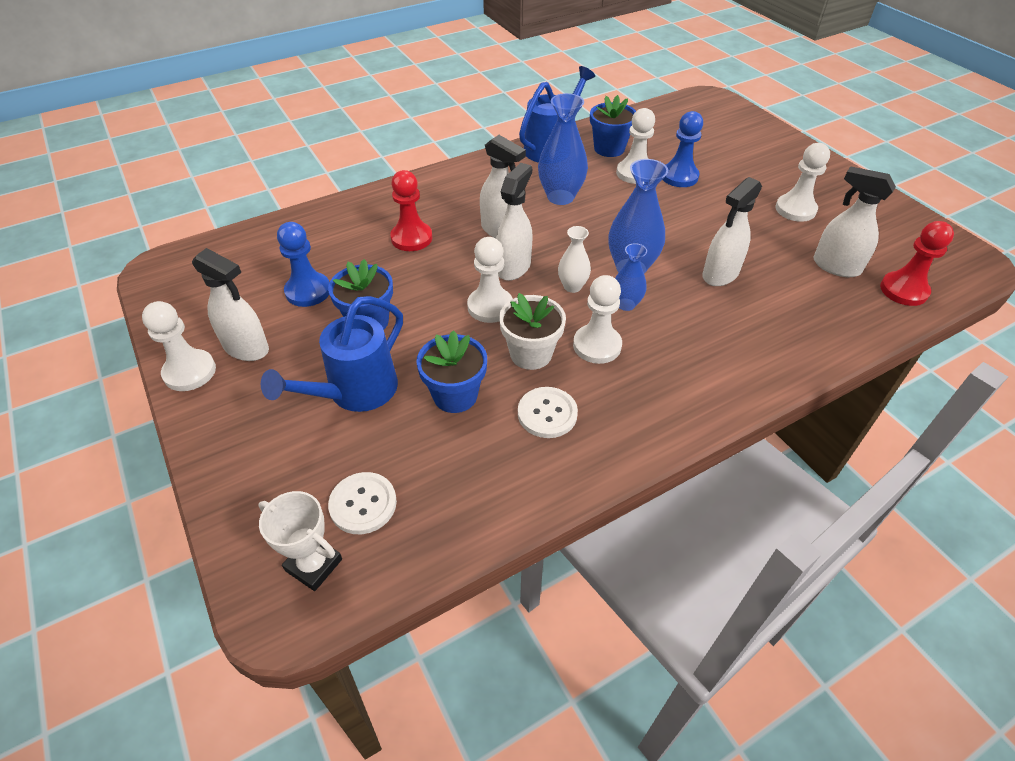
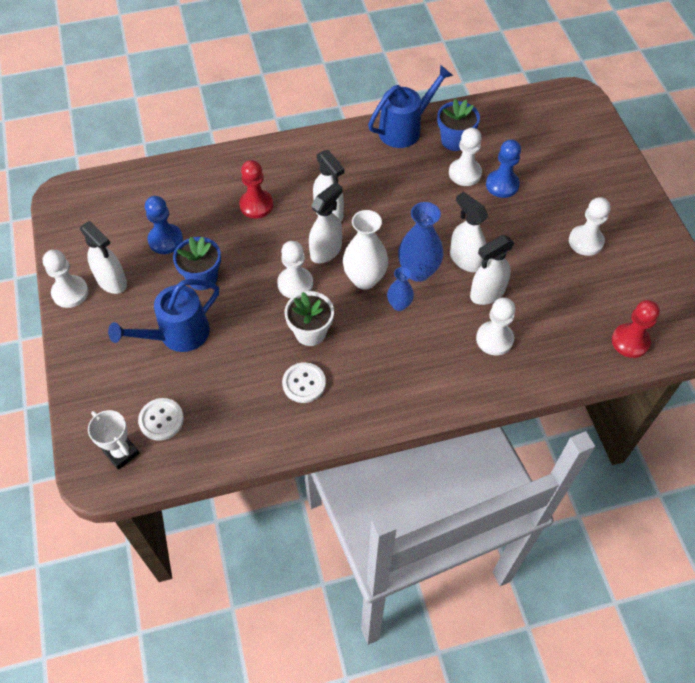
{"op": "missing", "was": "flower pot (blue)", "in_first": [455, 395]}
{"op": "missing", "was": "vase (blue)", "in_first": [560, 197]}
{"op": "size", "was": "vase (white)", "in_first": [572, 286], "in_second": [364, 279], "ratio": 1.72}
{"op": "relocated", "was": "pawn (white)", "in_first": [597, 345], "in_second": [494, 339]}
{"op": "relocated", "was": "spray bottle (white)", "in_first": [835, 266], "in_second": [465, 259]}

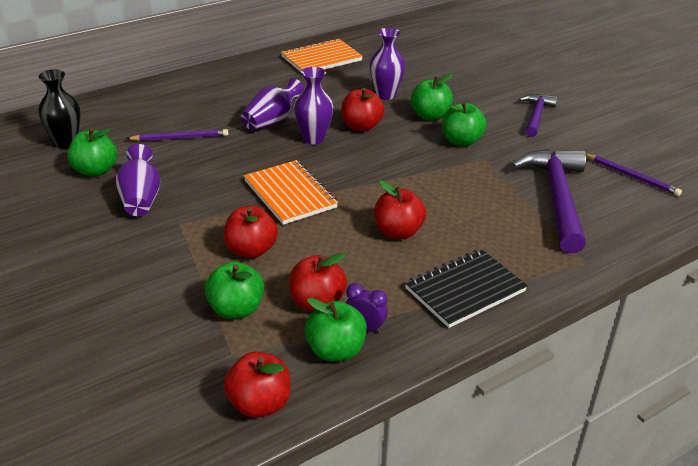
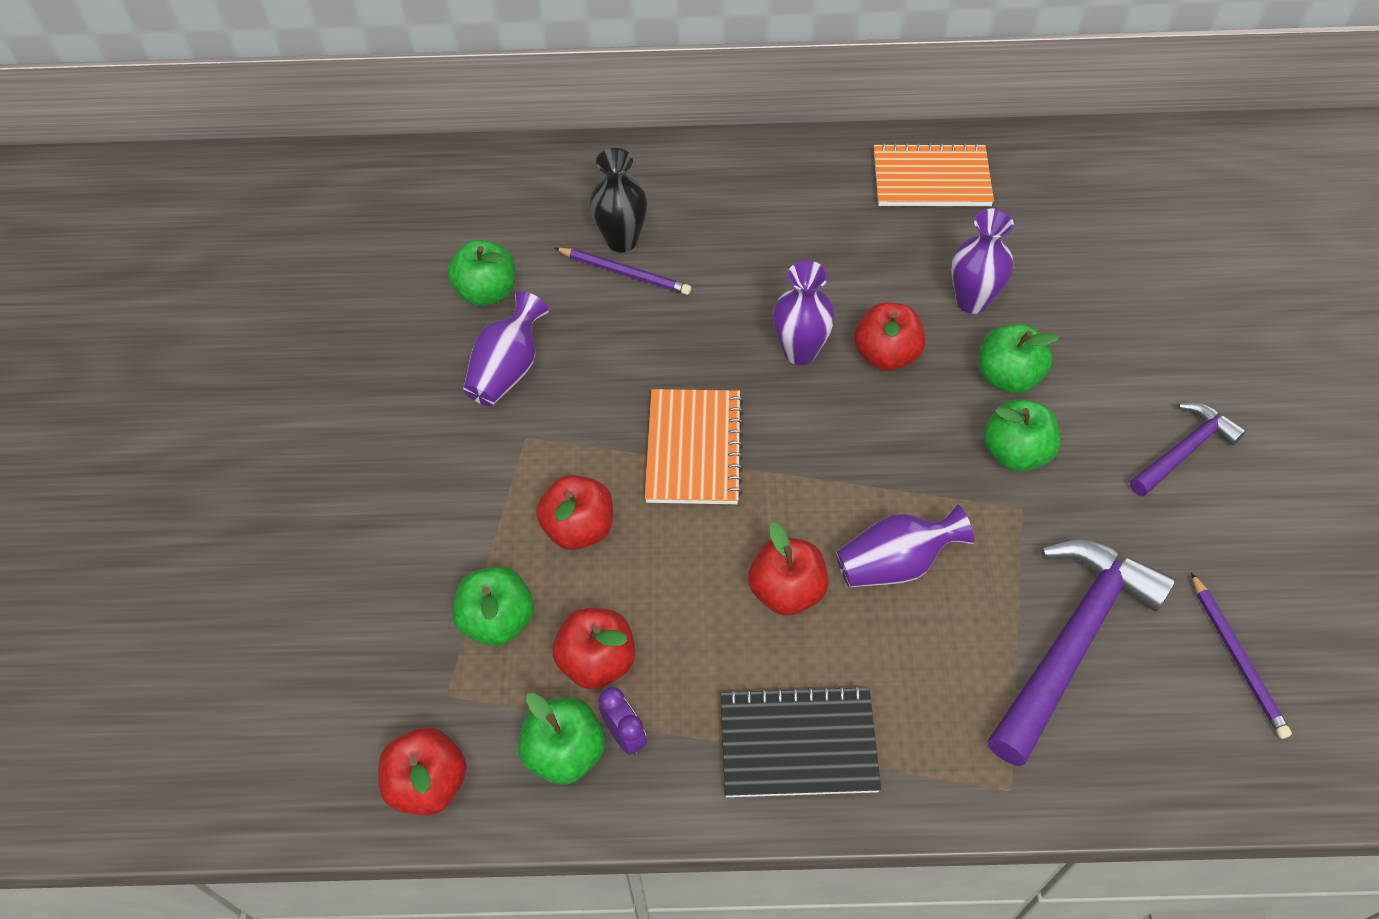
{"op": "relocated", "was": "vase (black)", "in_first": [66, 143], "in_second": [622, 240]}
{"op": "relocated", "was": "vase (purple)", "in_first": [272, 121], "in_second": [895, 564]}

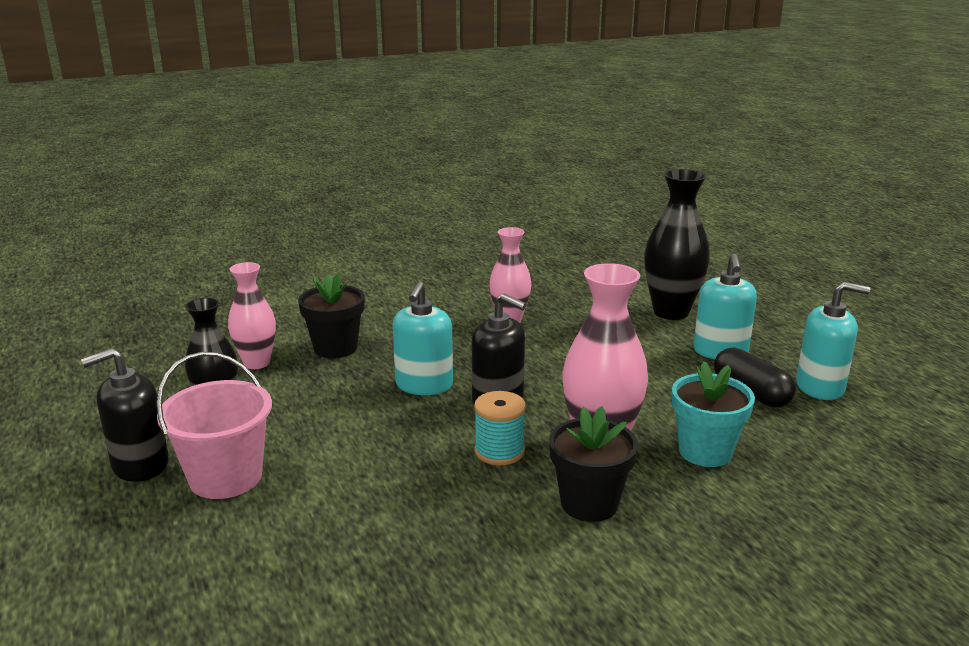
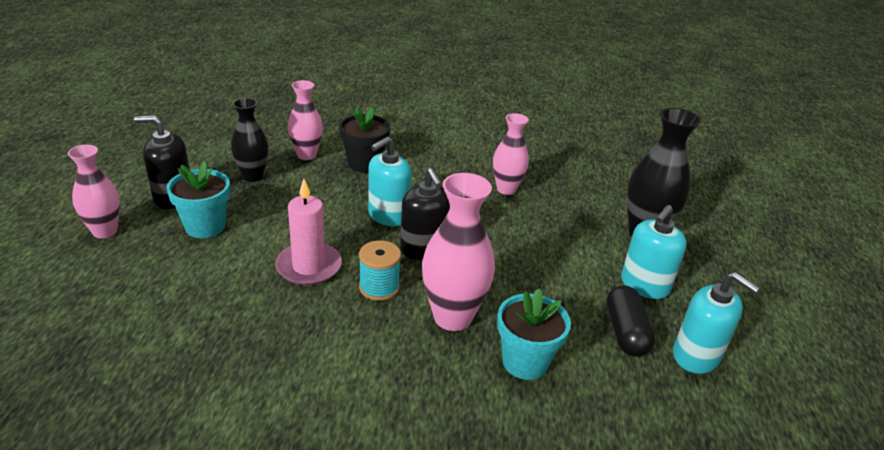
{"op": "exchanged", "was": "bucket (pink)", "now": "flower pot (turquoise)", "in_first": [226, 477], "in_second": [205, 226]}
{"op": "missing", "was": "flower pot (black)", "in_first": [589, 503]}
{"op": "appeared", "now": "vase (pink)", "in_second": [105, 231]}
{"op": "appeared", "now": "candle (pink)", "in_second": [309, 266]}

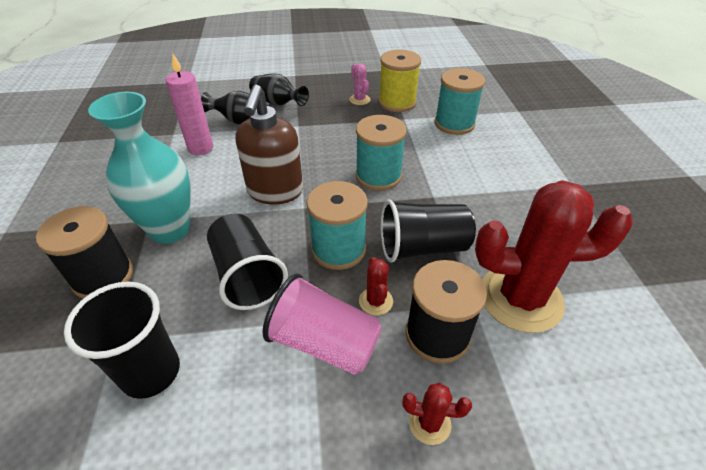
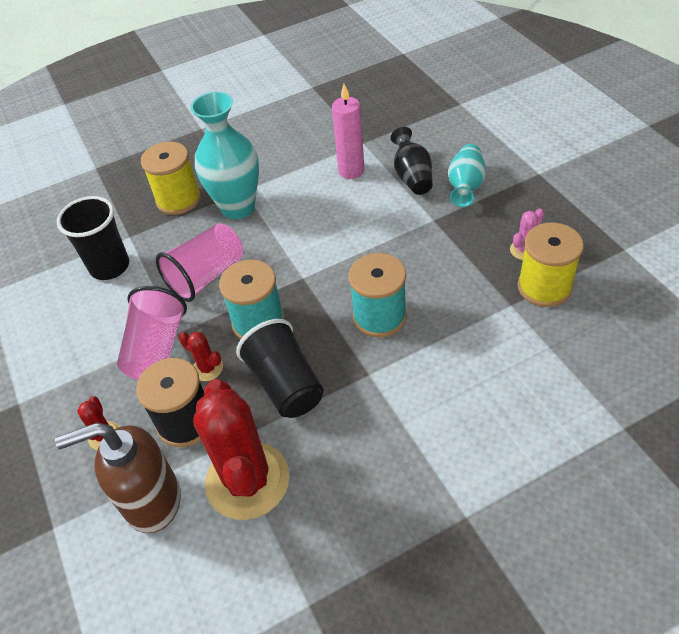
{"op": "colour", "was": "spool (black)", "now": "spool (yellow)", "in_first": [103, 276], "in_second": [178, 199]}
{"op": "colour", "was": "cup (black)", "now": "cup (pink)", "in_first": [247, 275], "in_second": [207, 276]}
{"op": "relocated", "was": "soap dispenser (brown)", "in_first": [275, 192], "in_second": [151, 501]}
{"op": "colour", "was": "vase (black)", "now": "vase (turquoise)", "in_first": [278, 103], "in_second": [465, 186]}
{"op": "spun", "was": "cactus (red)", "in_first": [376, 301], "in_second": [207, 368], "clockwise": 60}
{"op": "missing", "was": "spool (turquoise)", "in_first": [454, 124]}

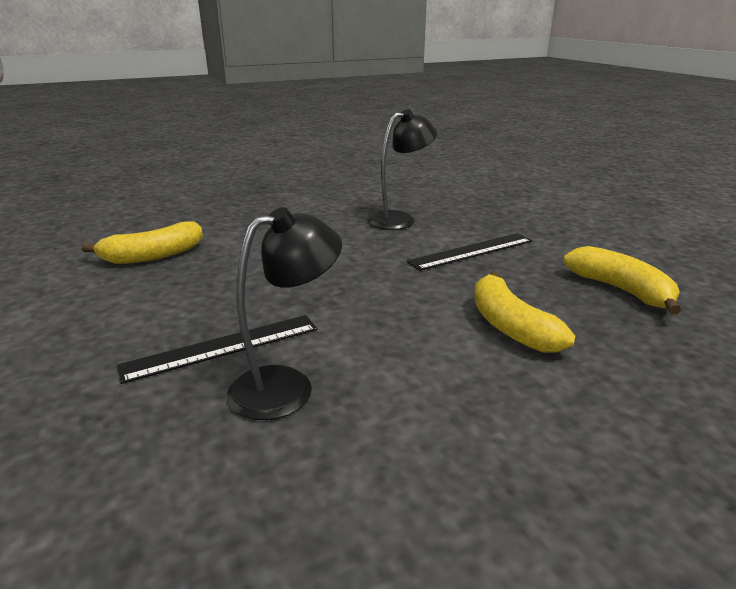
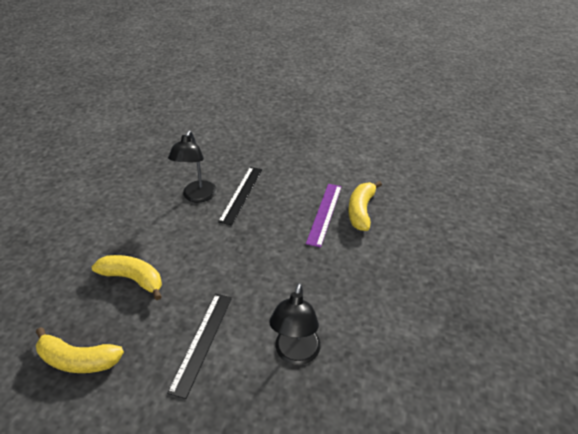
{"op": "appeared", "now": "ruler (purple)", "in_second": [324, 213]}

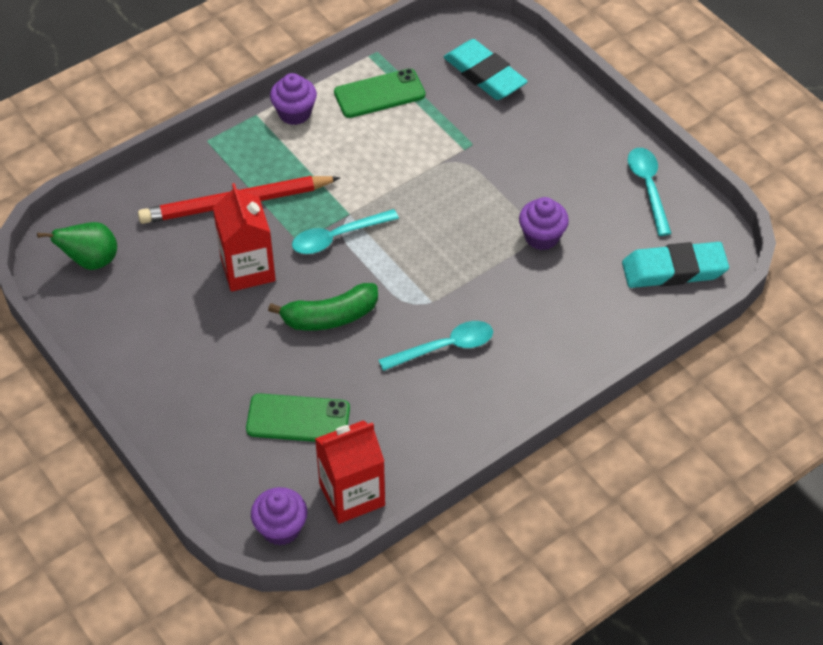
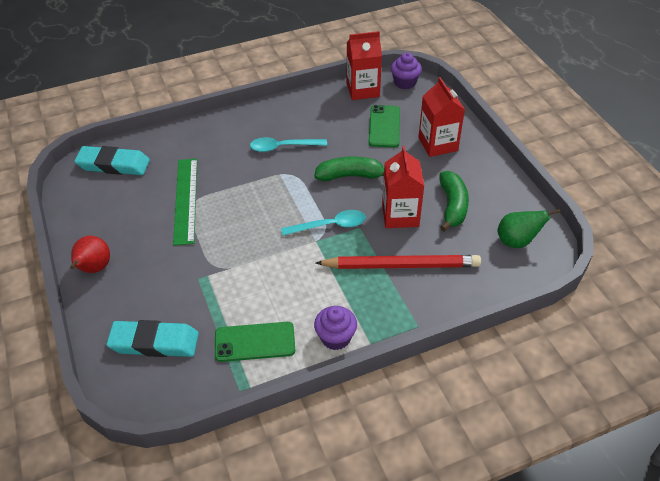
{"op": "spun", "was": "phone (green)", "in_first": [298, 419], "in_second": [384, 126], "clockwise": 75}
{"op": "spun", "was": "eraser (turquoise)", "in_first": [484, 75], "in_second": [154, 342], "clockwise": -60}
{"op": "exchanged", "was": "cupcake (purple)", "now": "ruler (green)", "in_first": [541, 237], "in_second": [186, 200]}
{"op": "missing", "was": "spoon (turquoise)", "in_first": [648, 188]}
{"op": "appeared", "now": "pear (red)", "in_second": [94, 269]}
{"op": "appeared", "now": "carton (red)", "in_second": [438, 144]}
{"op": "appeared", "now": "banana (green)", "in_second": [452, 206]}

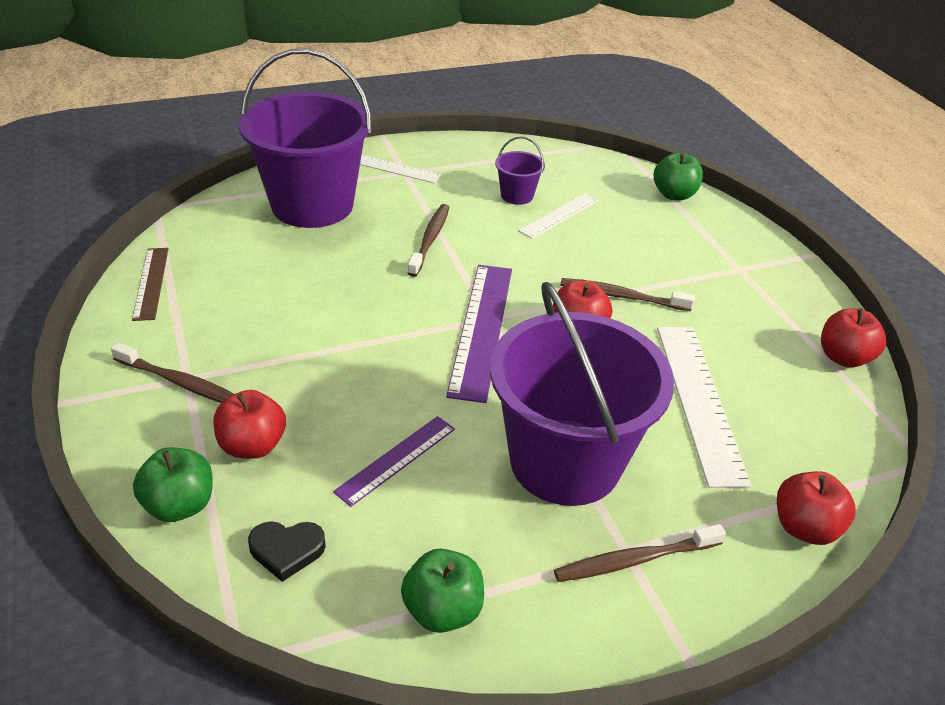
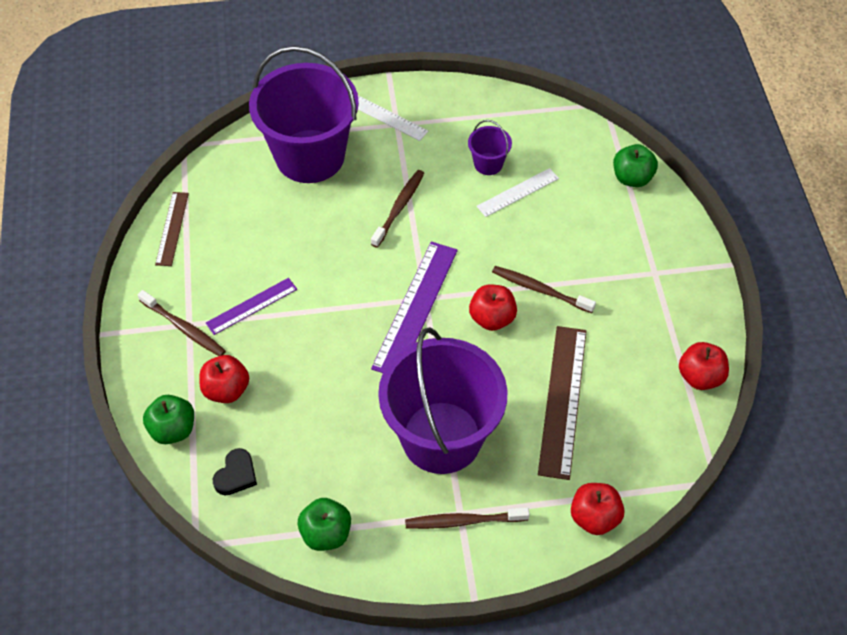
{"op": "spun", "was": "heart (black)", "in_first": [287, 550], "in_second": [236, 475], "clockwise": -75}
{"op": "relocated", "was": "ruler (purple)", "in_first": [396, 459], "in_second": [251, 306]}
{"op": "colour", "was": "ruler (white)", "now": "ruler (brown)", "in_first": [699, 401], "in_second": [562, 400]}

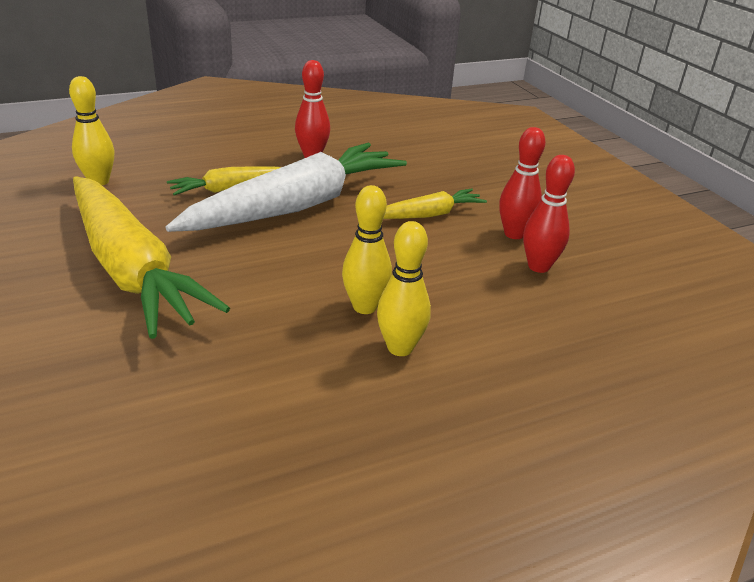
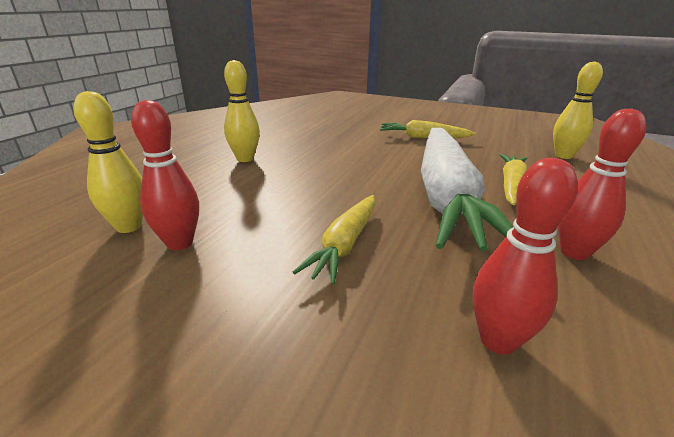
{"op": "size", "was": "carrot (yellow)", "in_first": [131, 269], "in_second": [423, 137], "ratio": 0.48}
{"op": "relocated", "was": "bowling pin (yellow)", "in_first": [365, 307], "in_second": [129, 226]}
{"op": "relocated", "was": "bowling pin (red)", "in_first": [514, 234], "in_second": [498, 341]}

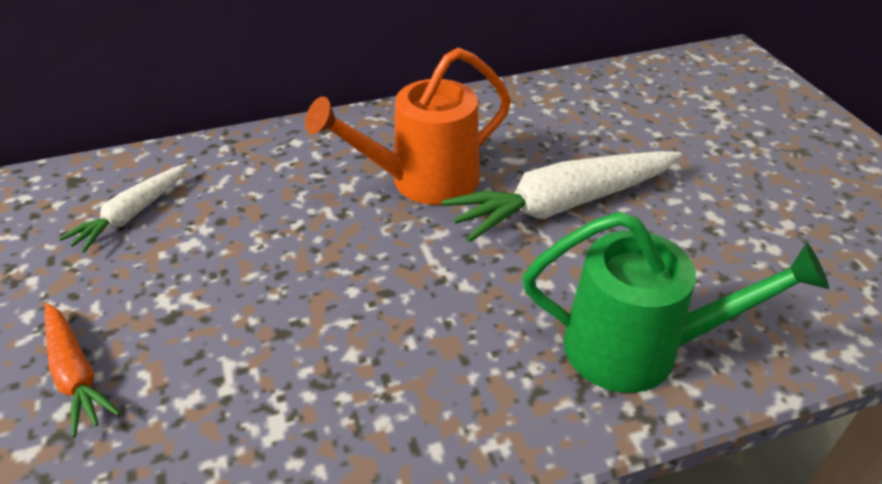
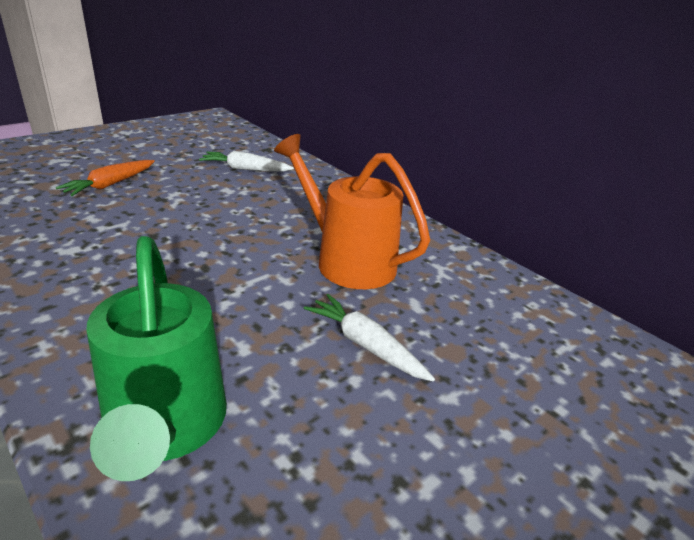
{"op": "size", "was": "carrot (white)", "in_first": [562, 205], "in_second": [365, 345], "ratio": 0.56}

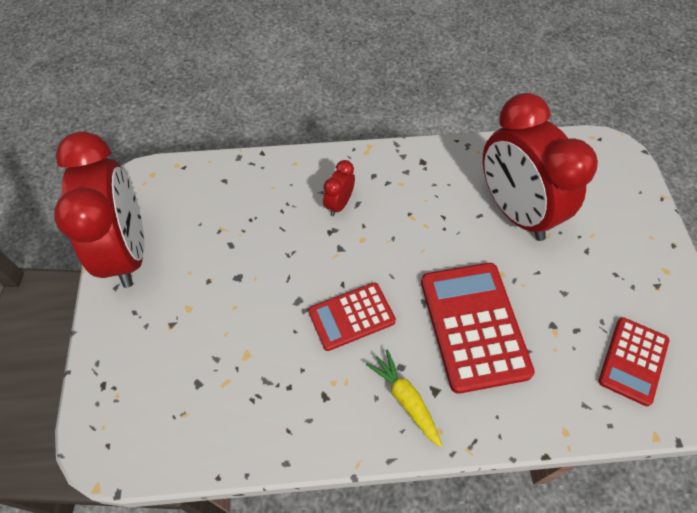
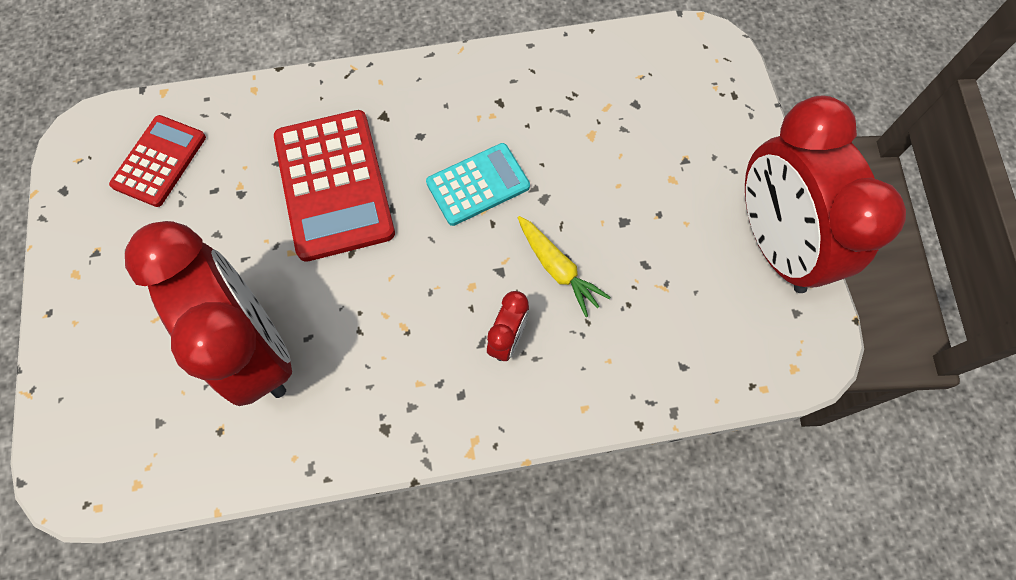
{"op": "colour", "was": "calculator (red)", "now": "calculator (turquoise)", "in_first": [351, 316], "in_second": [478, 185]}
{"op": "relocated", "was": "carrot (yellow)", "in_first": [405, 400], "in_second": [557, 269]}

